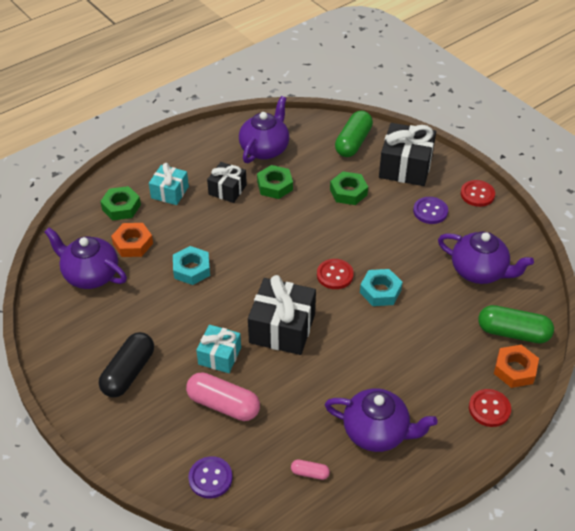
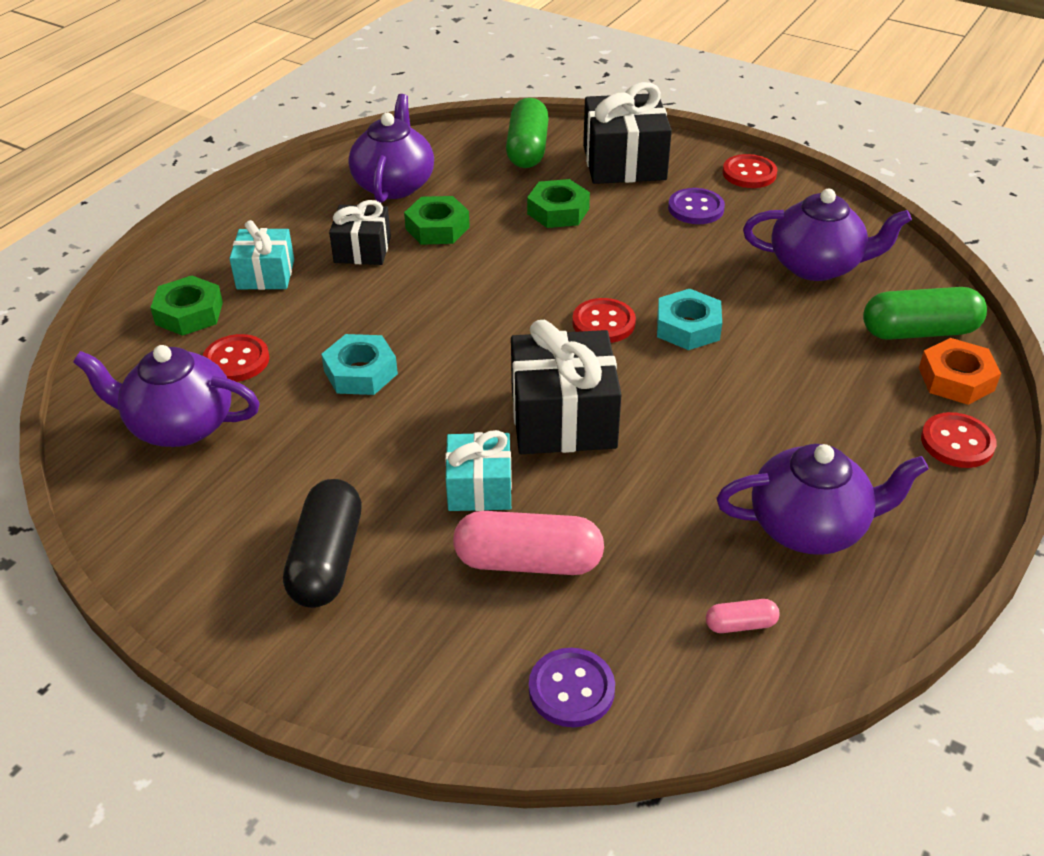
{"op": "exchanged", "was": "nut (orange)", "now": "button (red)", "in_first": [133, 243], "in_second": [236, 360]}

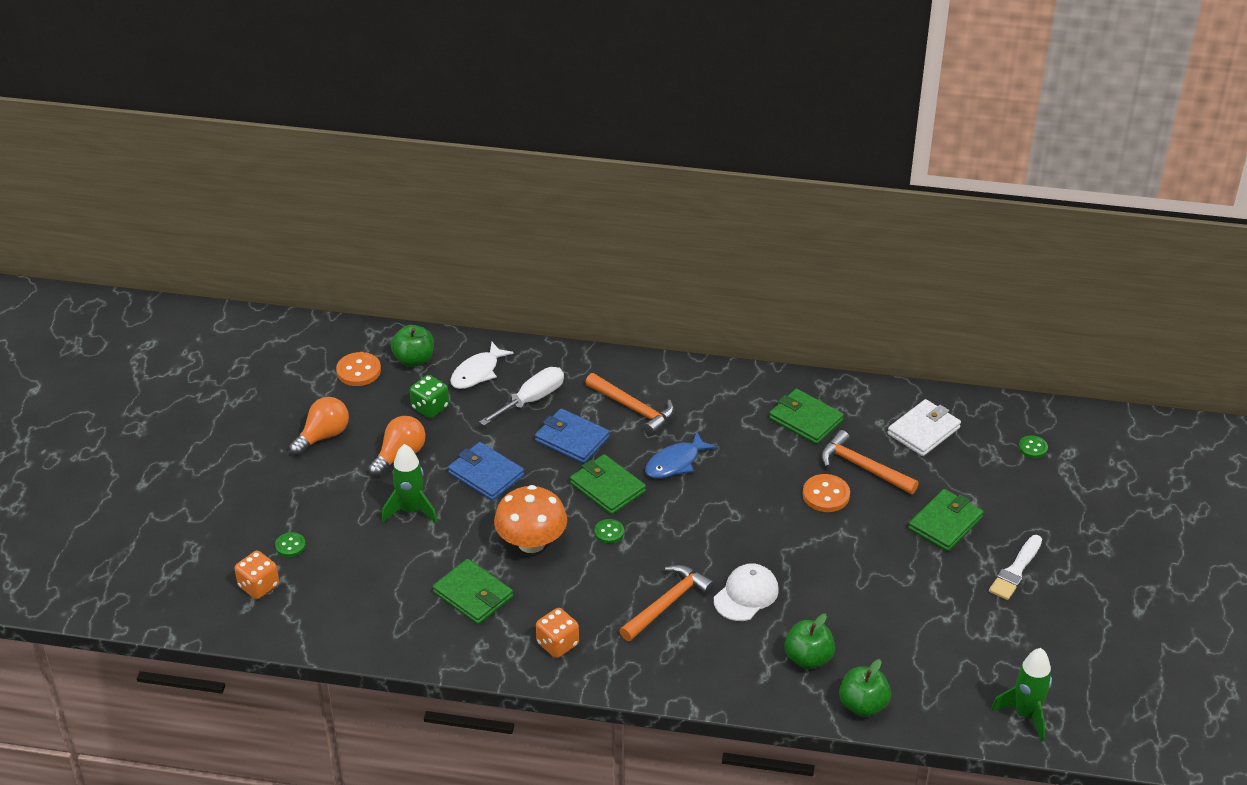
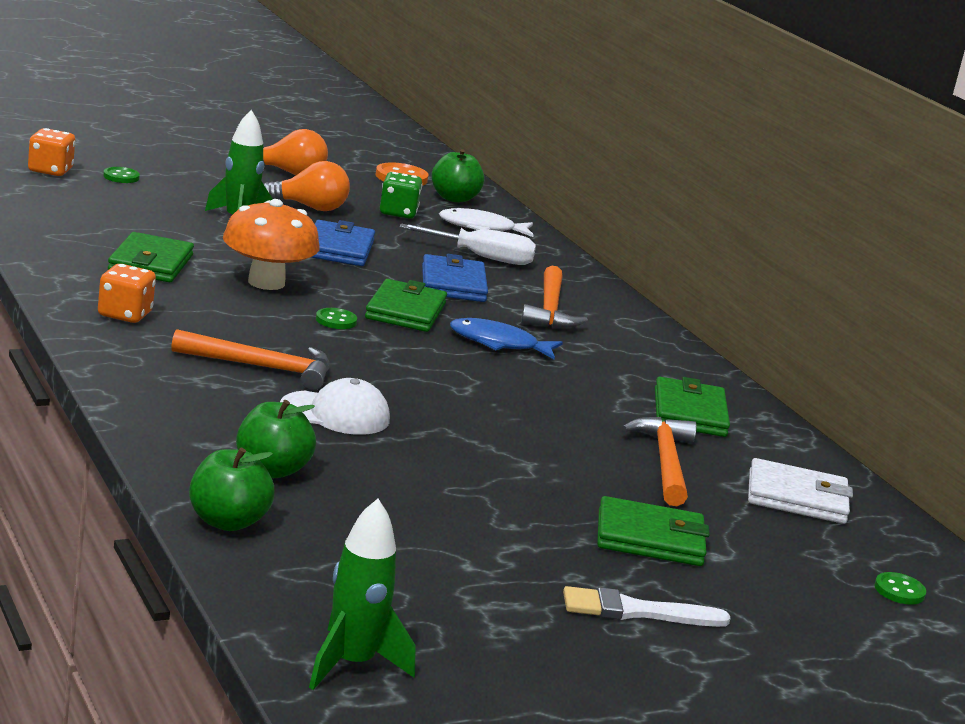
{"op": "missing", "was": "button (orange)", "in_first": [826, 495]}

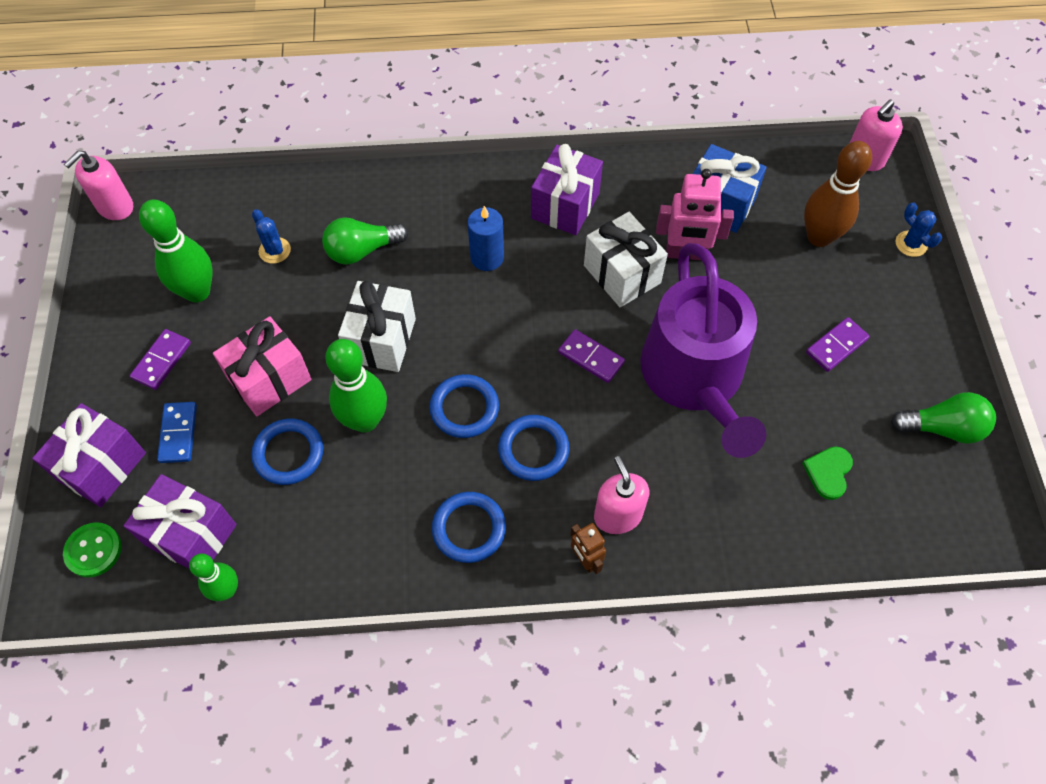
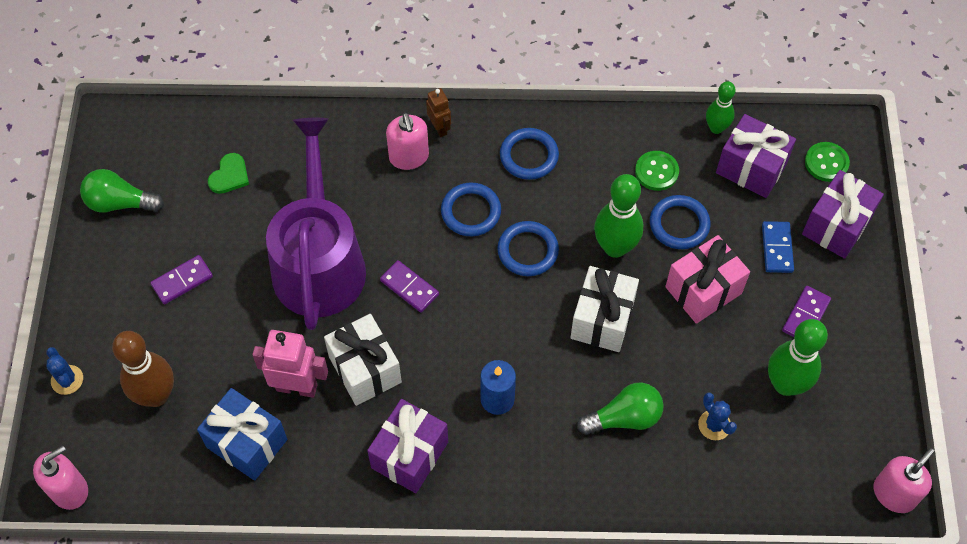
{"op": "appeared", "now": "button (green)", "in_second": [656, 172]}

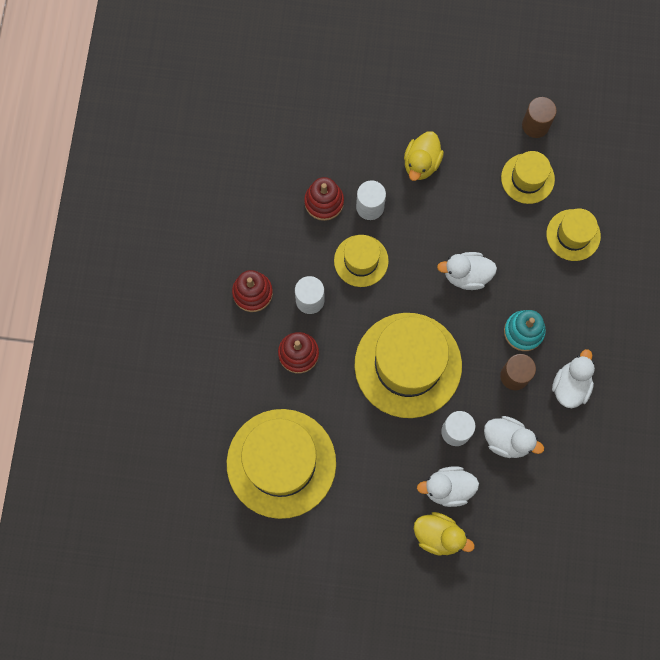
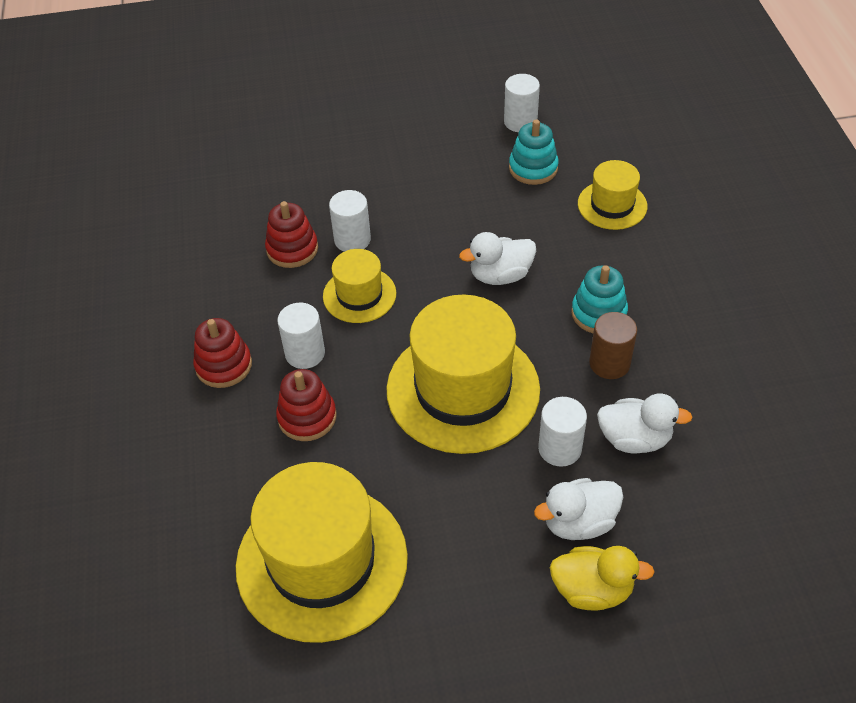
{"op": "missing", "was": "duck (yellow)", "in_first": [421, 163]}
{"op": "exchanged", "was": "hat (yellow)", "now": "stacking toy (turquoise)", "in_first": [527, 178], "in_second": [533, 168]}
{"op": "colour", "was": "cylinder (brown)", "now": "cylinder (white)", "in_first": [535, 125], "in_second": [520, 122]}
{"op": "missing", "was": "duck (white)", "in_first": [570, 386]}

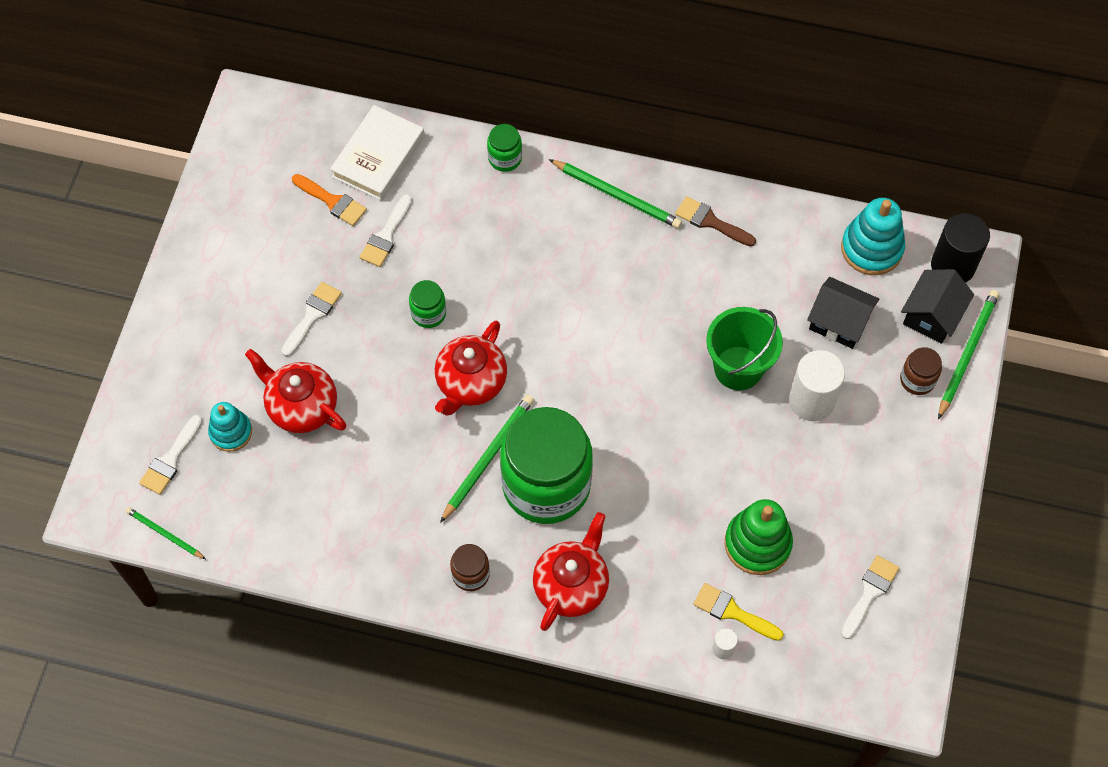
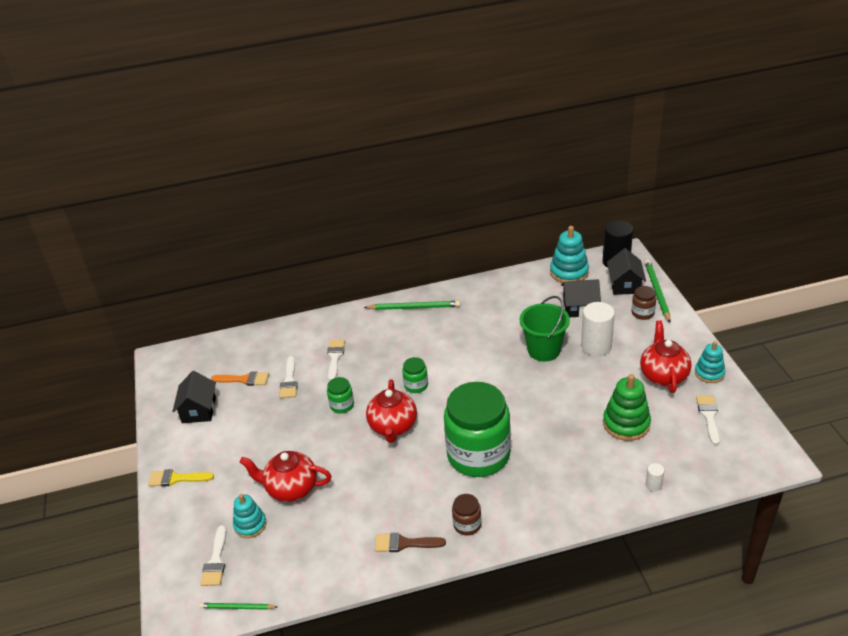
{"op": "relocated", "was": "brush (white)", "in_first": [312, 315], "in_second": [335, 357]}
{"op": "missing", "was": "book (white)", "in_first": [378, 157]}
{"op": "missing", "was": "pencil (green)", "in_first": [488, 457]}
{"op": "relocated", "was": "jar (green)", "in_first": [505, 158], "in_second": [416, 385]}
{"op": "relocated", "was": "teapot (red)", "in_first": [571, 585], "in_second": [663, 375]}
{"op": "relocated", "was": "brush (brown)", "in_first": [710, 221], "in_second": [404, 543]}
{"op": "relocated", "was": "brush (yellow)", "in_first": [732, 612], "in_second": [176, 478]}
{"op": "appeared", "now": "house (black)", "in_second": [199, 410]}
{"op": "appeared", "now": "stacking toy (turquoise)", "in_second": [709, 373]}

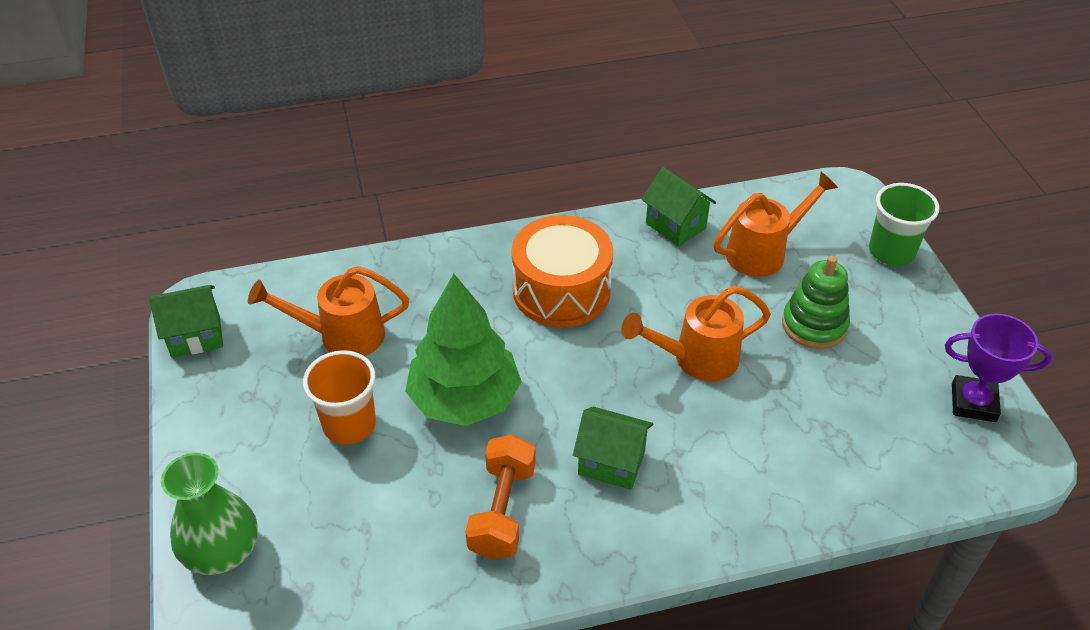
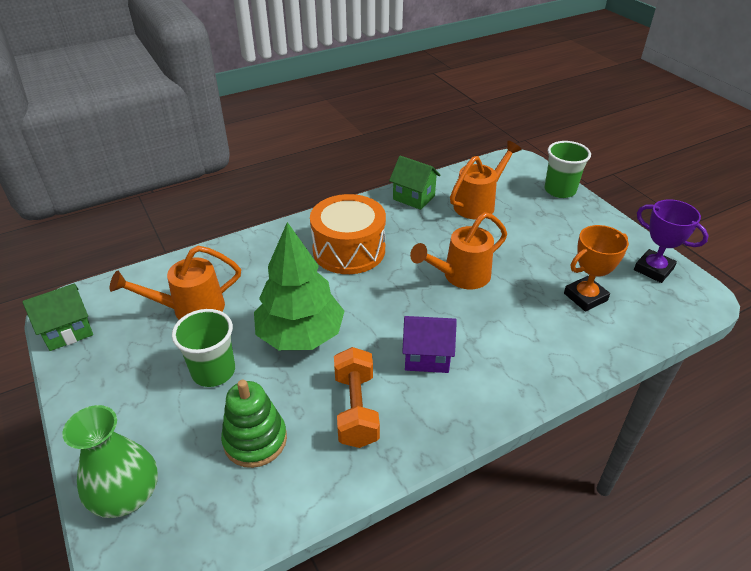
{"op": "colour", "was": "cup (orange)", "now": "cup (green)", "in_first": [349, 424], "in_second": [213, 371]}
{"op": "colour", "was": "house (green)", "now": "house (purple)", "in_first": [611, 463], "in_second": [427, 357]}
{"op": "relocated", "was": "stacking toy (green)", "in_first": [814, 325], "in_second": [255, 440]}
{"op": "spun", "was": "trophy (purple)", "in_first": [973, 403], "in_second": [653, 269], "clockwise": 45}
{"op": "appeared", "now": "trophy (orange)", "in_second": [585, 297]}

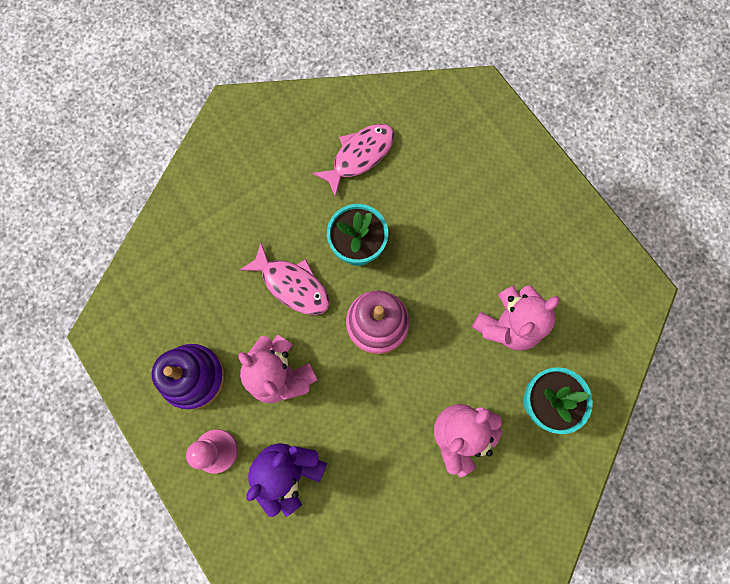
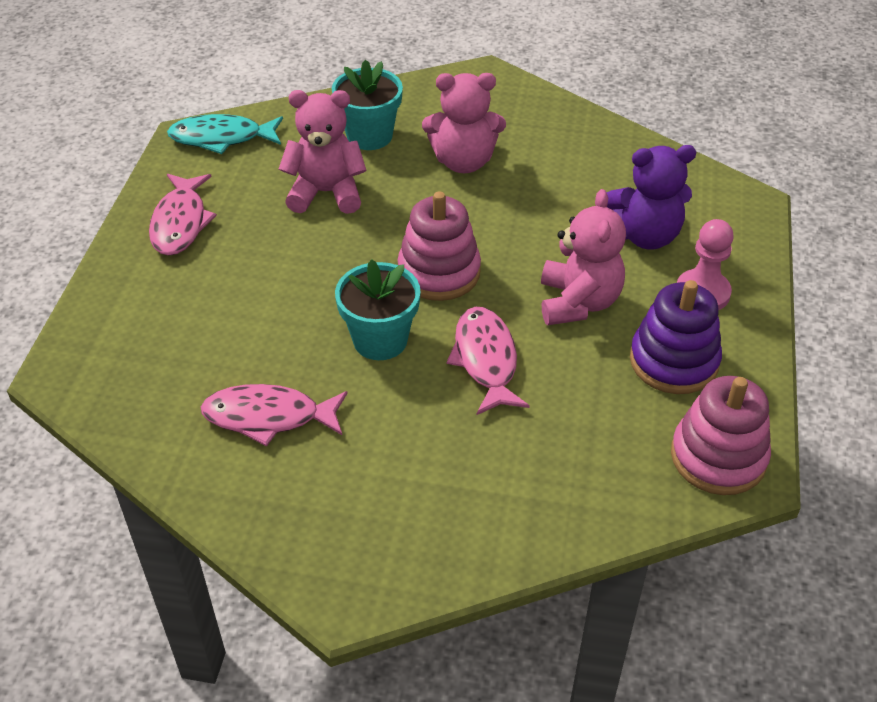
{"op": "appeared", "now": "fish (pink)", "in_second": [180, 223]}
{"op": "appeared", "now": "fish (turquoise)", "in_second": [221, 138]}
{"op": "appeared", "now": "stacking toy (pink)", "in_second": [718, 457]}

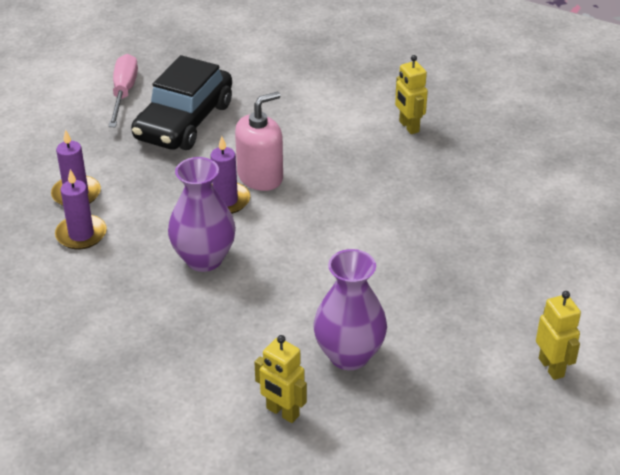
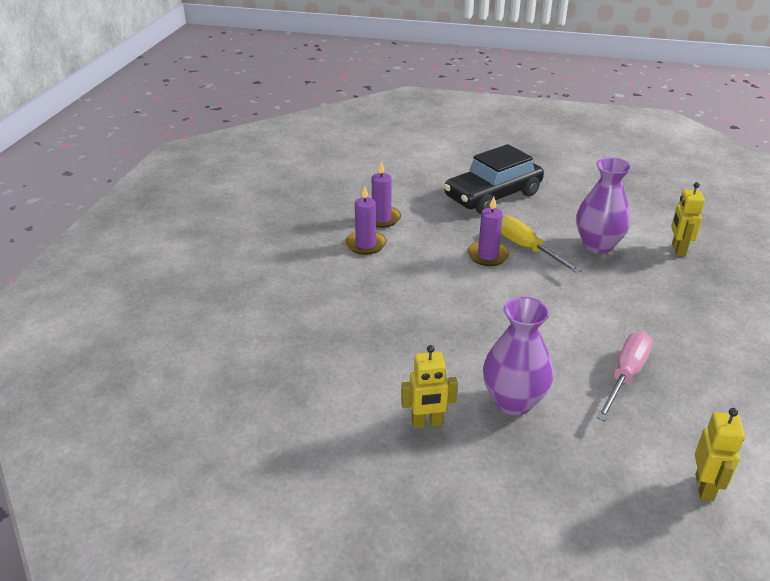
{"op": "relocated", "was": "screwdriver (pink)", "in_first": [124, 93], "in_second": [625, 375]}
{"op": "relocated", "was": "vase (purple)", "in_first": [204, 259], "in_second": [598, 245]}
{"op": "exchanged", "was": "soap dispenser (pink)", "now": "screwdriver (yellow)", "in_first": [260, 177], "in_second": [526, 248]}
{"op": "spun", "was": "robot (yellow)", "in_first": [282, 412], "in_second": [427, 423], "clockwise": -75}

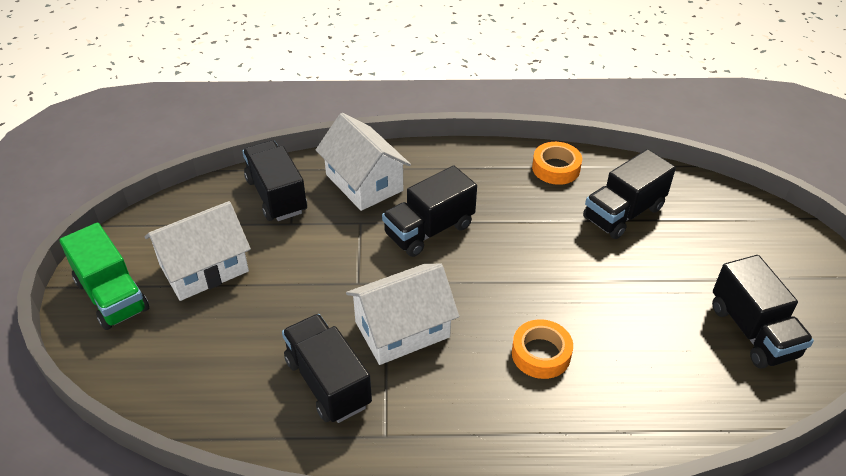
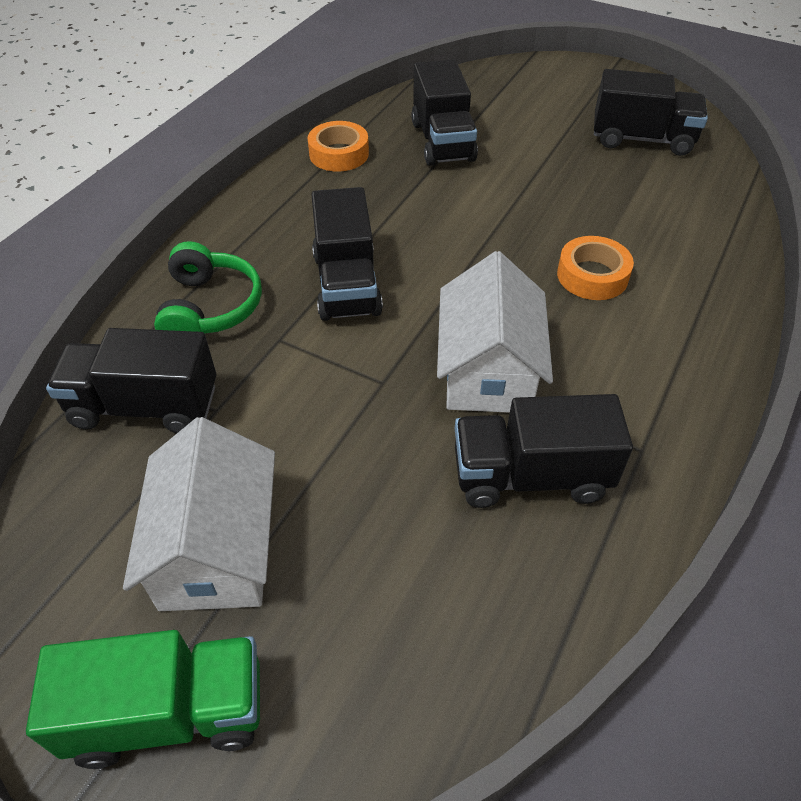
{"op": "exchanged", "was": "house (white)", "now": "headphones (green)", "in_first": [364, 182], "in_second": [210, 308]}

